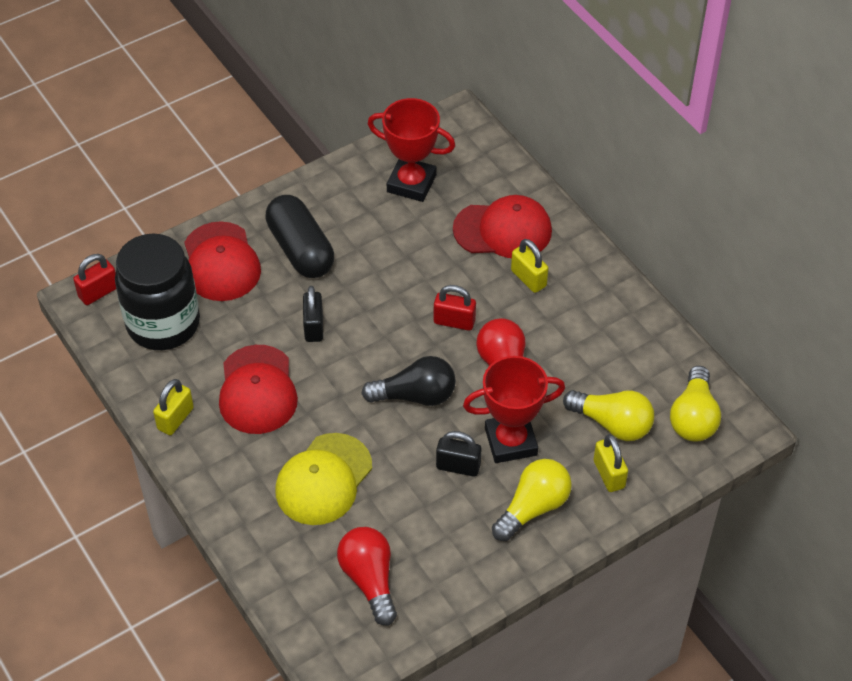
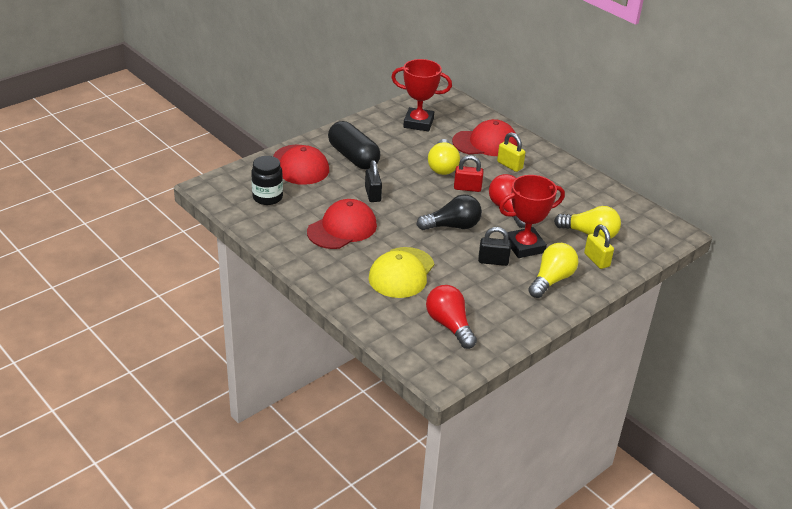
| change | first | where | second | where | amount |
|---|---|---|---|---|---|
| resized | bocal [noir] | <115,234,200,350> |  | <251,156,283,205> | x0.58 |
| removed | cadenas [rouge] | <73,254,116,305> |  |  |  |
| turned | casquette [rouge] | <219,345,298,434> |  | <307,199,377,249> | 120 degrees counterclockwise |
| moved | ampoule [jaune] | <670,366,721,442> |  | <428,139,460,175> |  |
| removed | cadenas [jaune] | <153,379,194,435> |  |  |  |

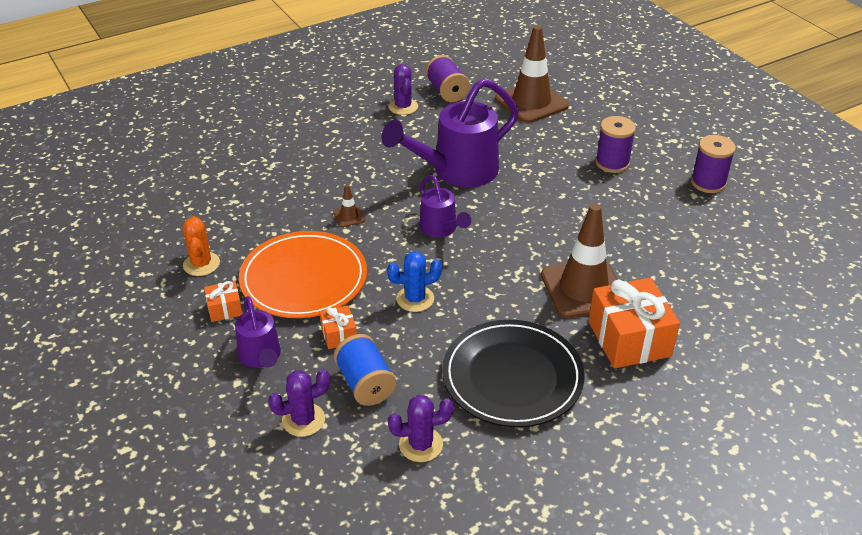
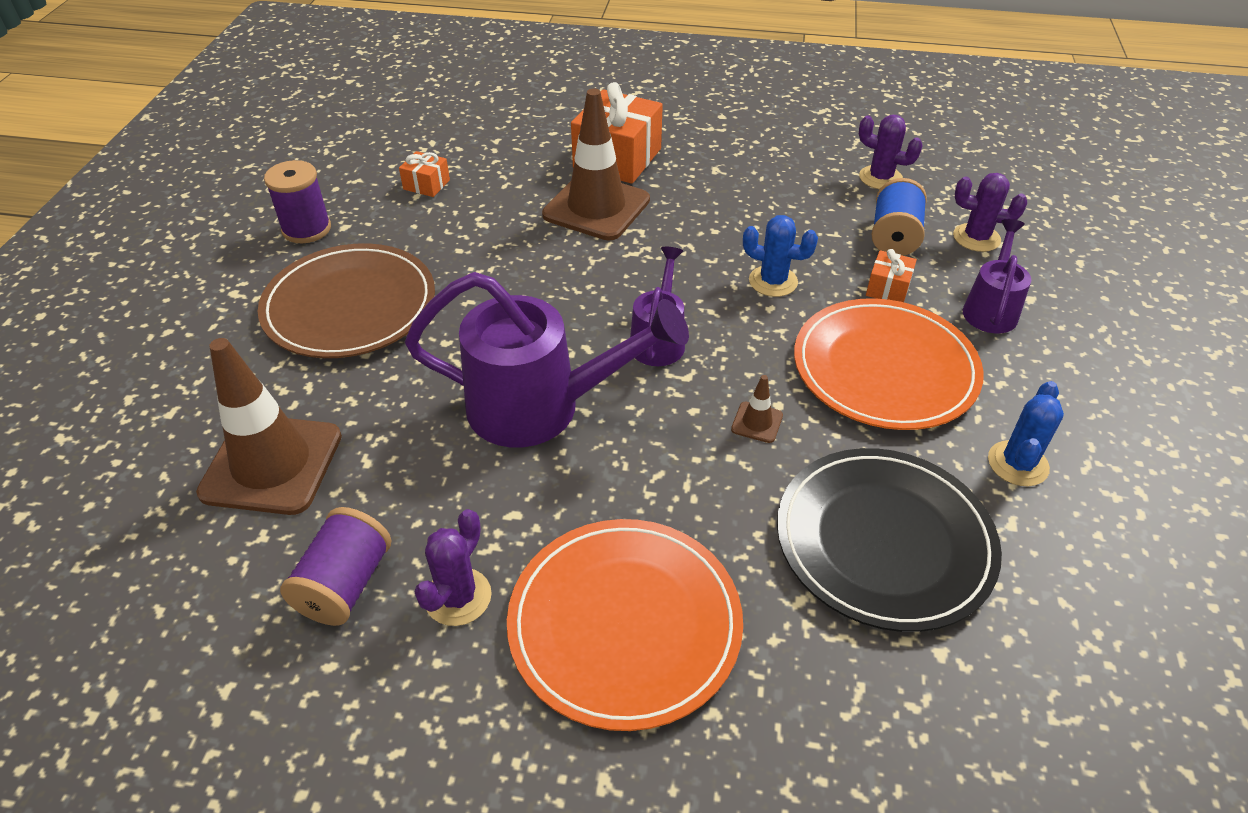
| change | first | where | second | where | amount |
|---|---|---|---|---|---|
| replaced | bobine [violet] | <595,116,636,173> | assiette [marron] | <258,243,435,358> |  |
| recoloured | cactus [orange] | <183,216,220,276> | cactus [bleu] | <988,381,1064,486> |  |
| moved | cadeau [orange] | <204,281,242,322> |  | <399,151,450,197> |  |
| moved | assiette [noir] | <442,320,585,427> |  | <777,448,1002,632> |  |
| added |  |  | assiette [orange] | <507,519,743,731> |  |

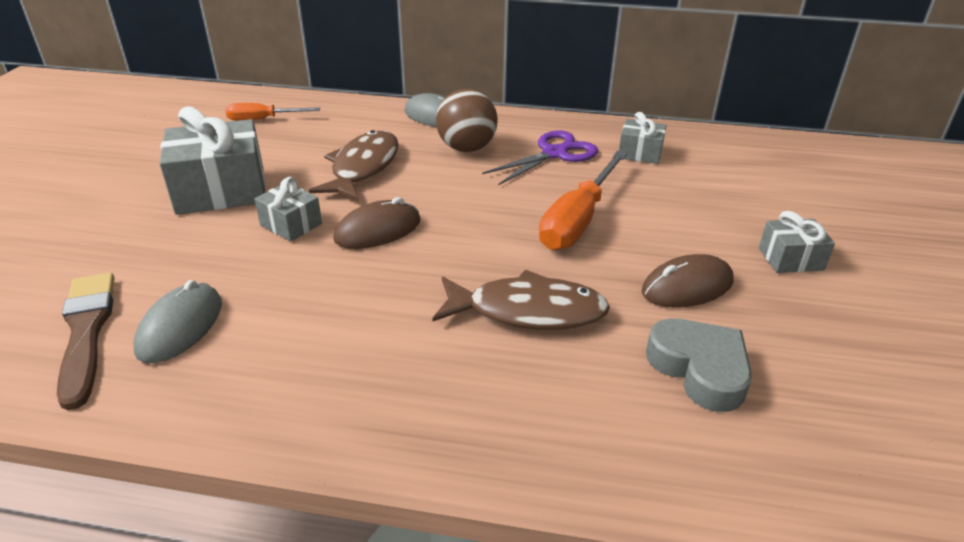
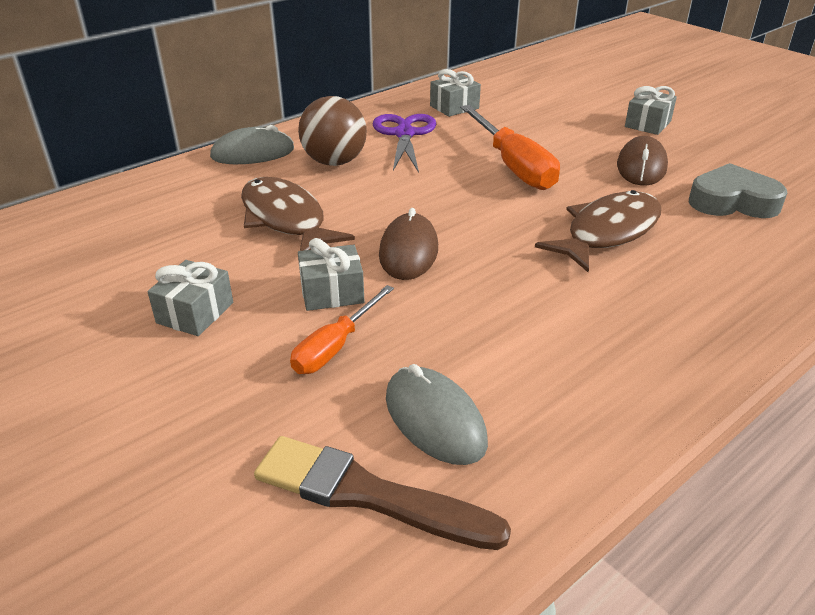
| change | first | where | second | where | amount |
|---|---|---|---|---|---|
| moved | tournevis [orange] | <226,103,320,121> |  | <290,285,394,374> |  |
| resized | cadeau [gris] | <160,106,266,215> |  | <147,260,233,336> | x0.52 |

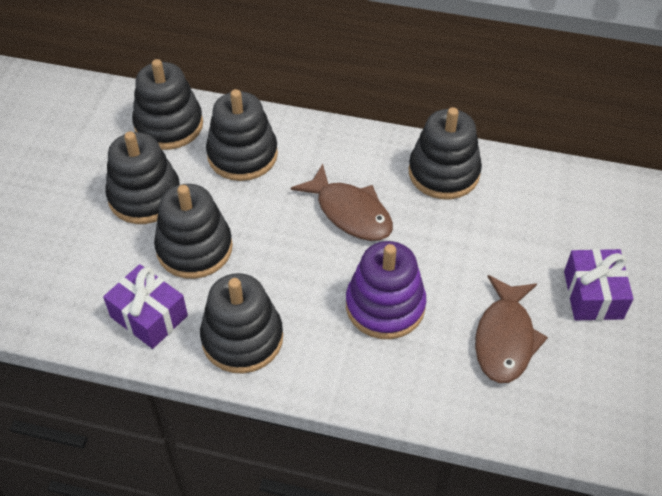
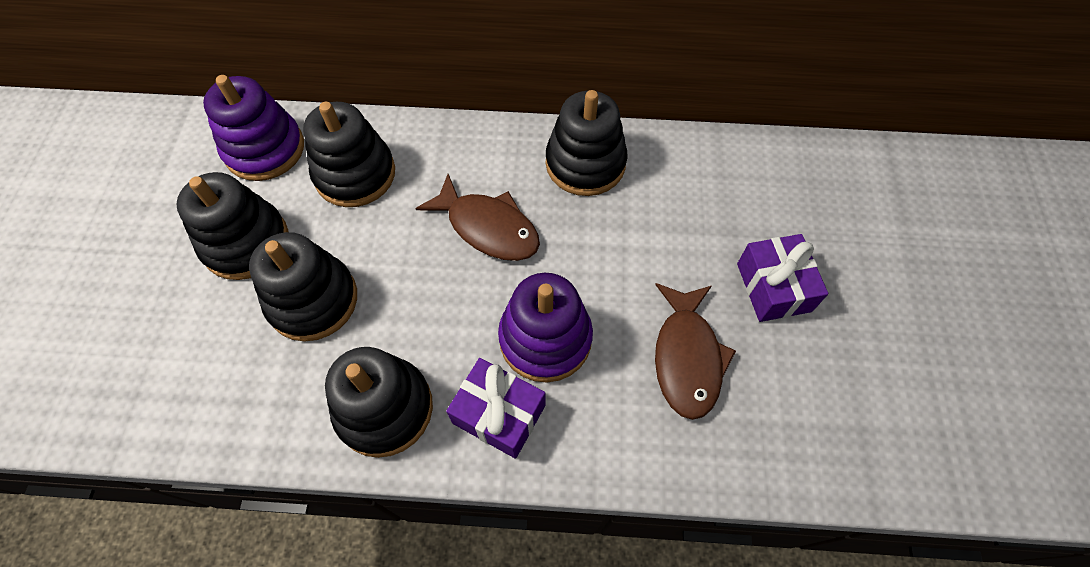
| change | first | where | second | where | amount |
|---|---|---|---|---|---|
| recoloured | jouet à empiler [noir] | <132,59,203,150> | jouet à empiler [violet] | <203,75,304,181> |  |
| moved | cadeau [violet] | <103,264,188,349> |  | <446,358,545,459> |  |

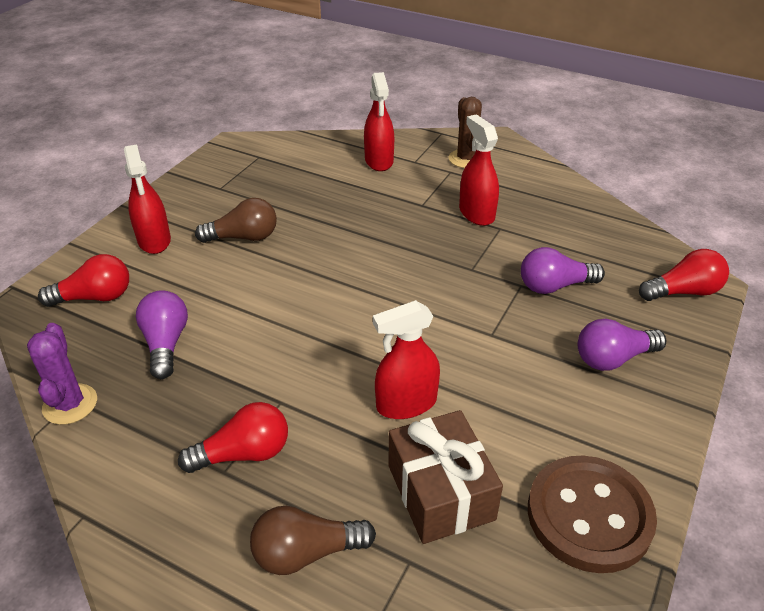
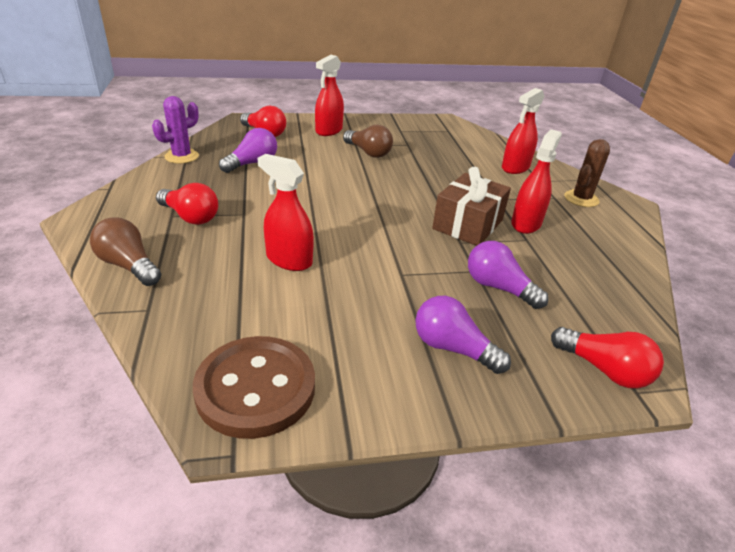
| change | first | where | second | where | amount |
|---|---|---|---|---|---|
| moved | cadeau [marron] | <389,410,503,544> |  | <432,167,511,246> |  |

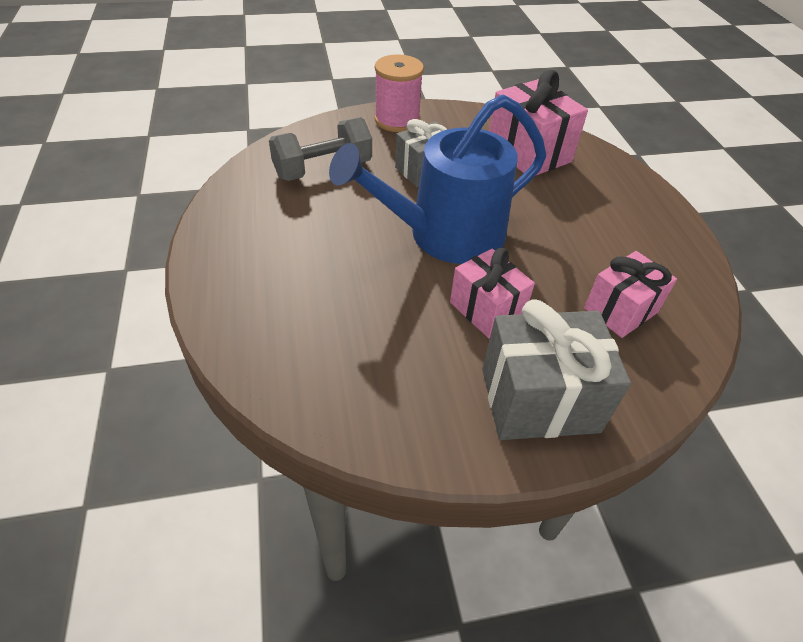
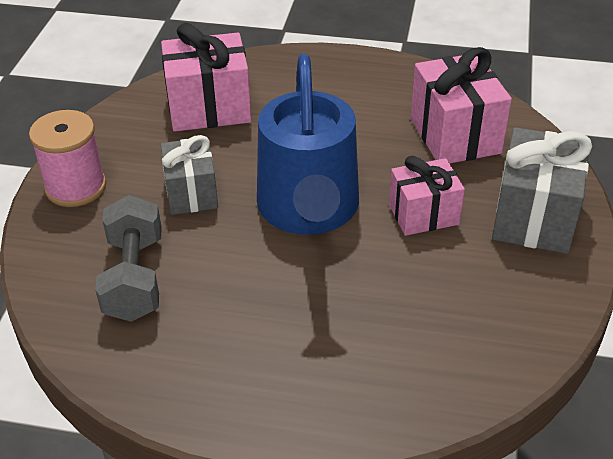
| change | first | where | second | where | amount |
|---|---|---|---|---|---|
| resized | cadeau [rose] | <584,251,677,338> |  | <411,47,512,163> | x1.53 |

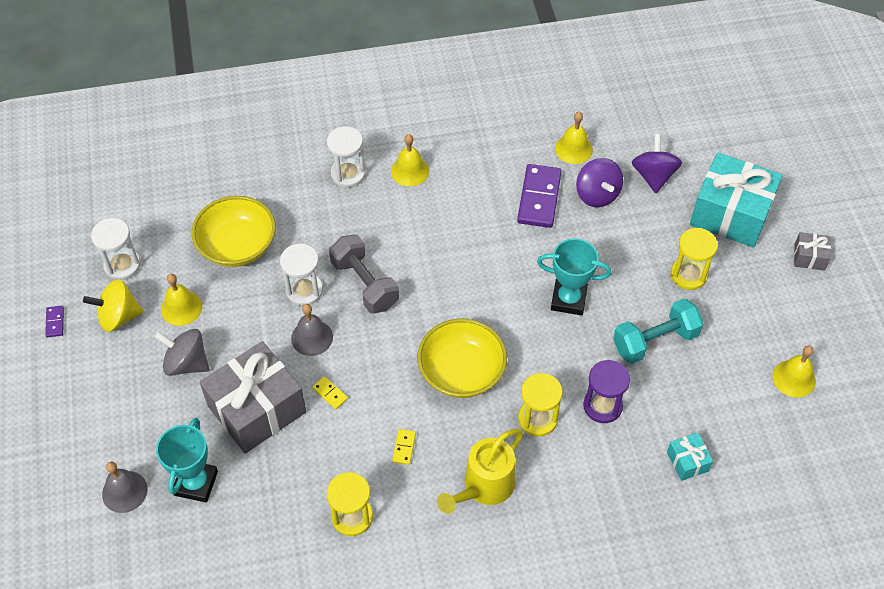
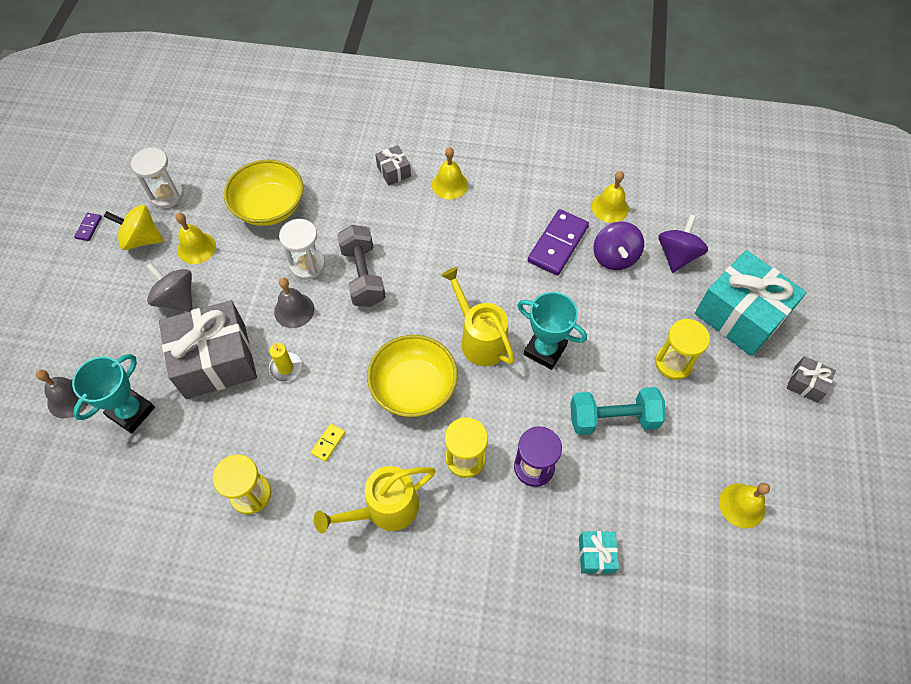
| change | first | where | second | where | amount |
|---|---|---|---|---|---|
| replaced | sablier [blanc] | <327,126,366,187> | cadeau [gris] | <375,145,411,186> |  |
| replaced | domino [jaune] | <312,376,348,409> | bougie [jaune] | <269,343,302,382> |  |
| added |  |  | arrosoir [jaune] | <441,267,515,366> |  |

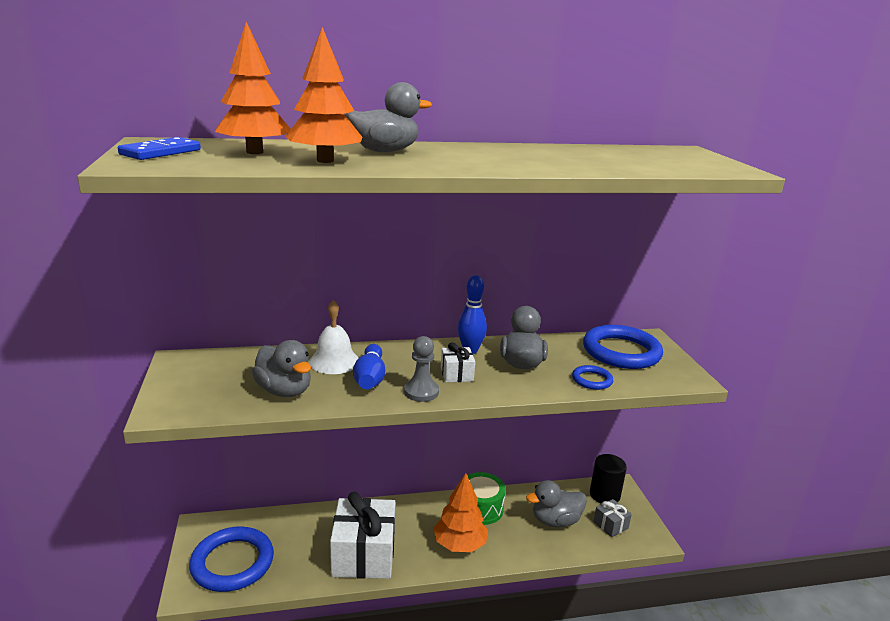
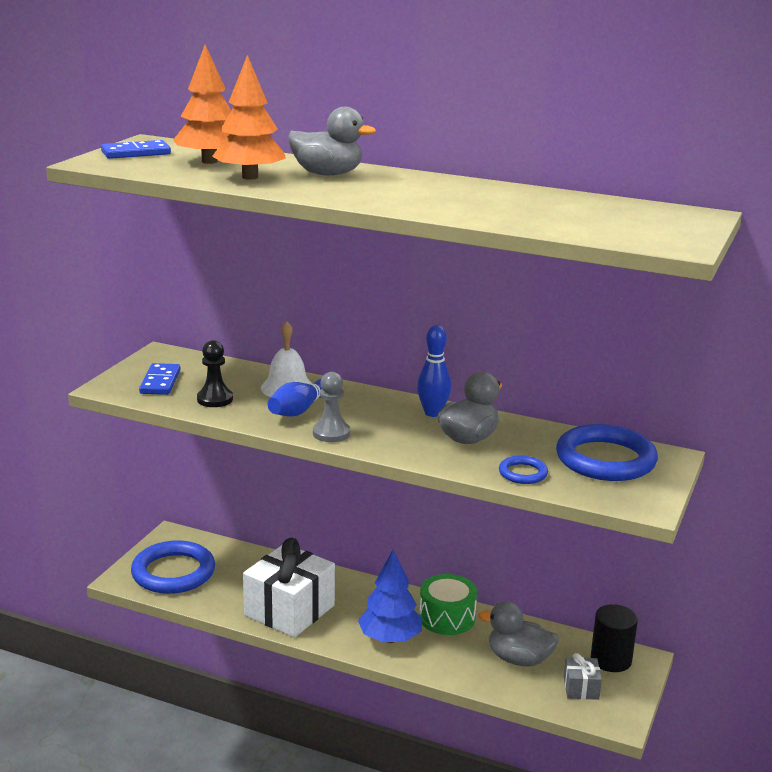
| change | first | where | second | where | amount |
|---|---|---|---|---|---|
| replaced | canard [gris] | <251,340,311,397> | pion [noir] | <197,340,233,407> |  |
| removed | cadeau [blanc] | <441,342,475,383> |  |  |  |
| recoloured | arbre [orange] | <433,473,488,552> | arbre [bleu] | <358,549,422,643> |  |
| added |  |  | domino [bleu] | <139,363,181,395> |  |

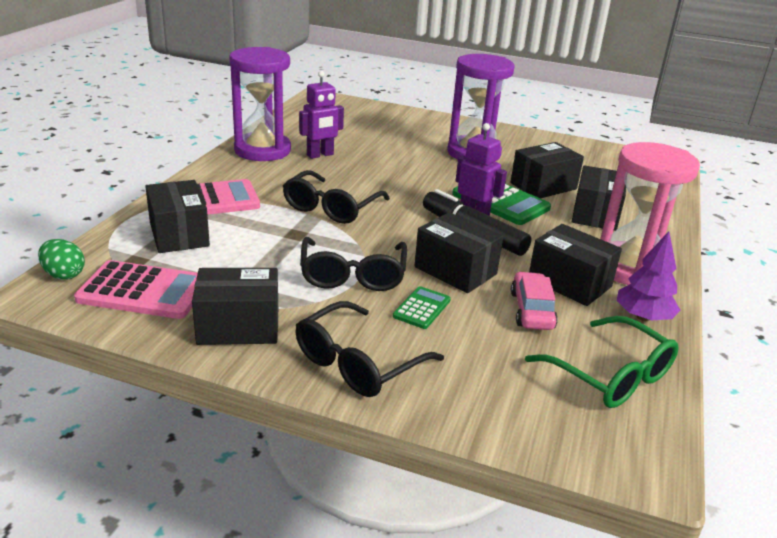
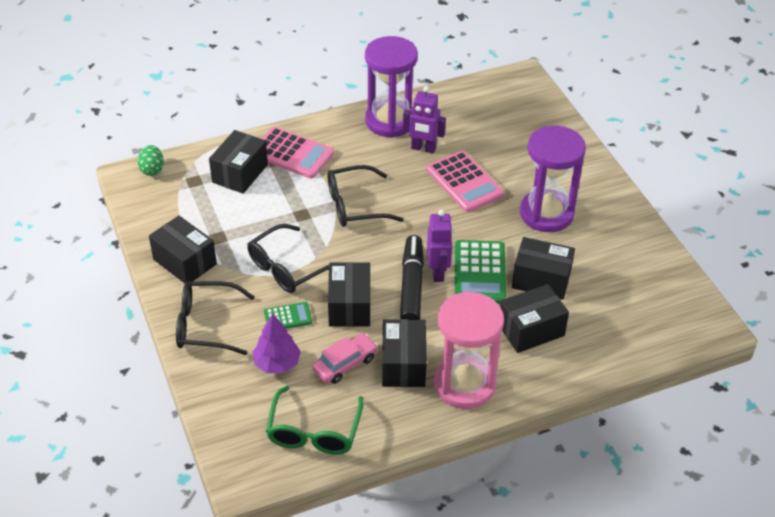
| change | first | where | second | where | amount |
|---|---|---|---|---|---|
| moved | arbre [violet] | <617,231,681,321> |  | <252,313,301,373> |  |
| moved | calculatrice [rose] | <74,260,198,319> |  | <426,151,504,212> |  |

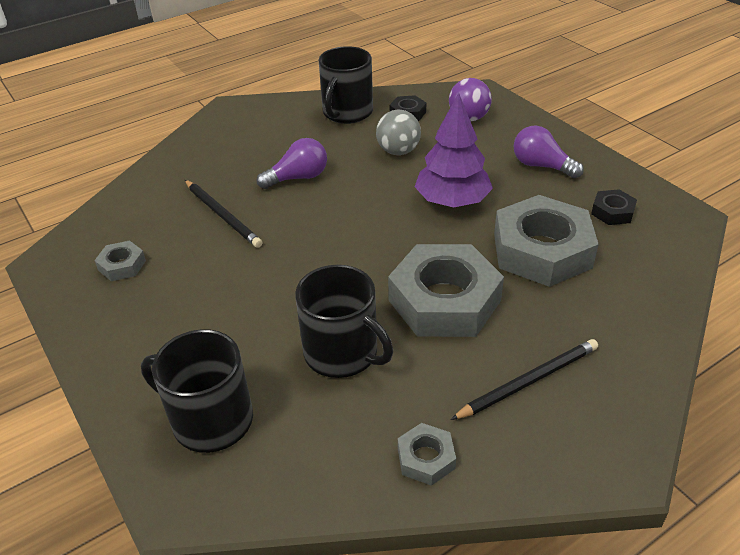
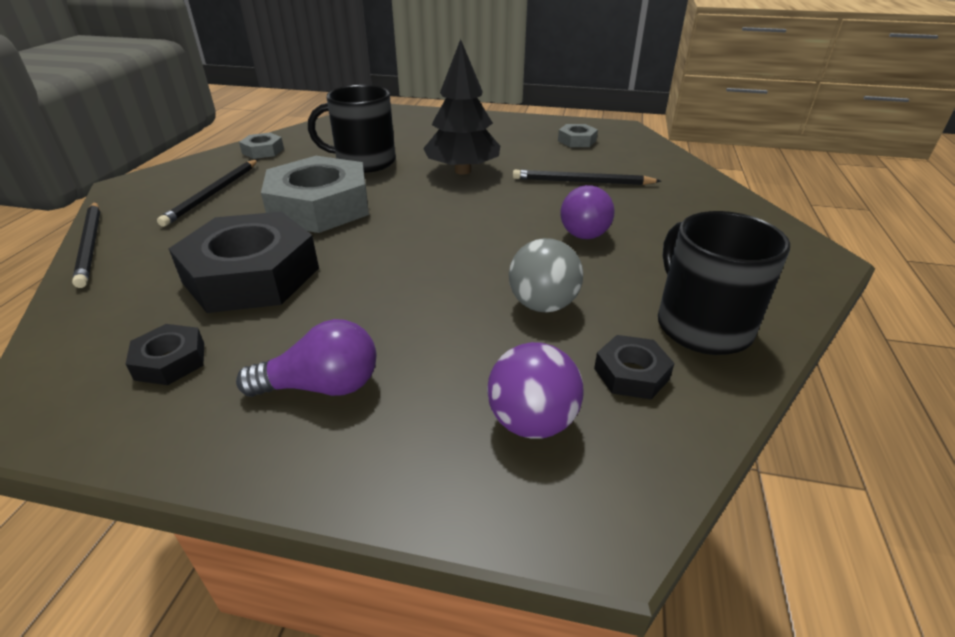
| change | first | where | second | where | amount |
|---|---|---|---|---|---|
| removed | arbre [violet] | <415,93,493,207> |  |  |  |
| recoloured | écrou [gris] | <494,195,599,287> | écrou [noir] | <168,212,319,313> |  |
| removed | tasse [noir] | <141,329,253,453> |  |  |  |
| added |  |  | arbre [noir] | <423,39,500,175> |  |
| added |  |  | crayon [noir] | <72,202,100,288> |  |

